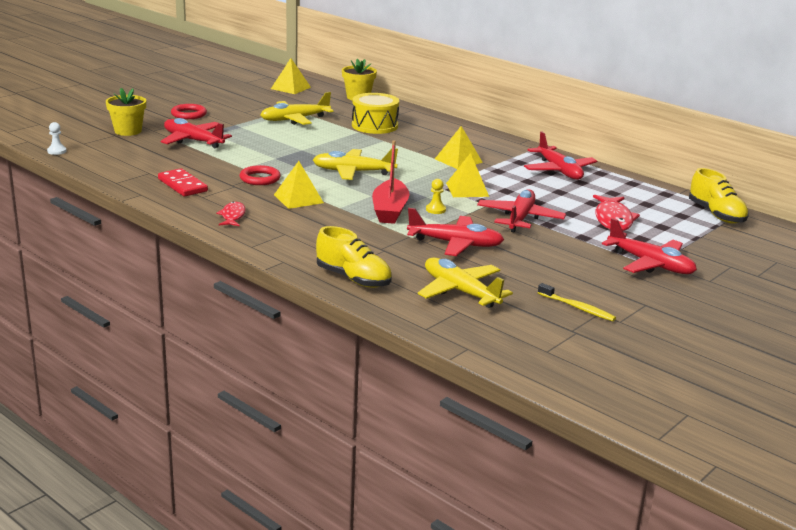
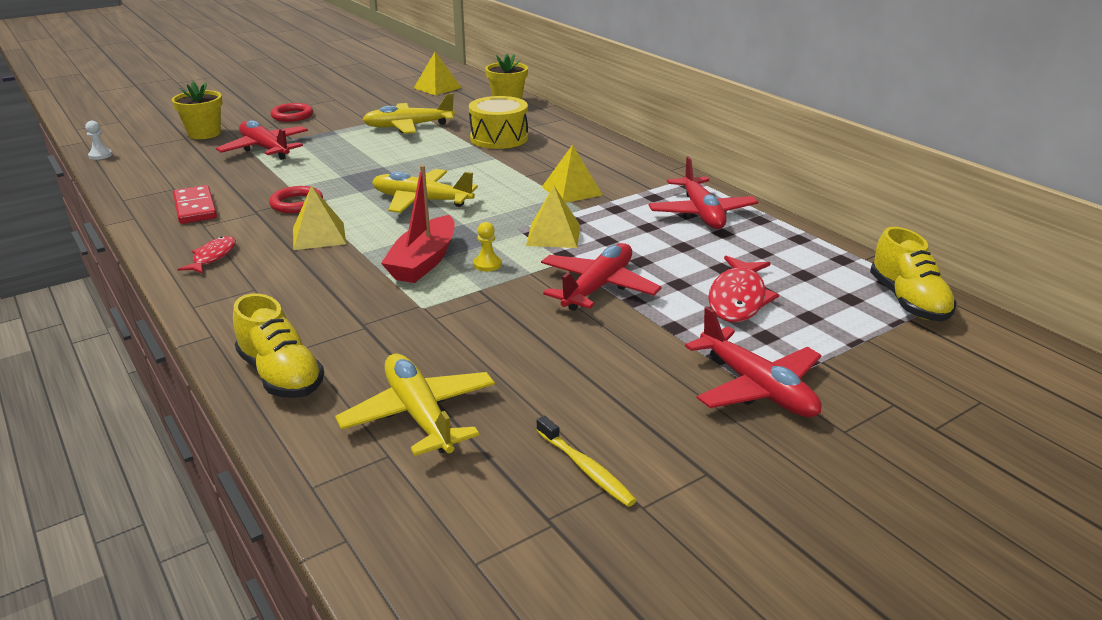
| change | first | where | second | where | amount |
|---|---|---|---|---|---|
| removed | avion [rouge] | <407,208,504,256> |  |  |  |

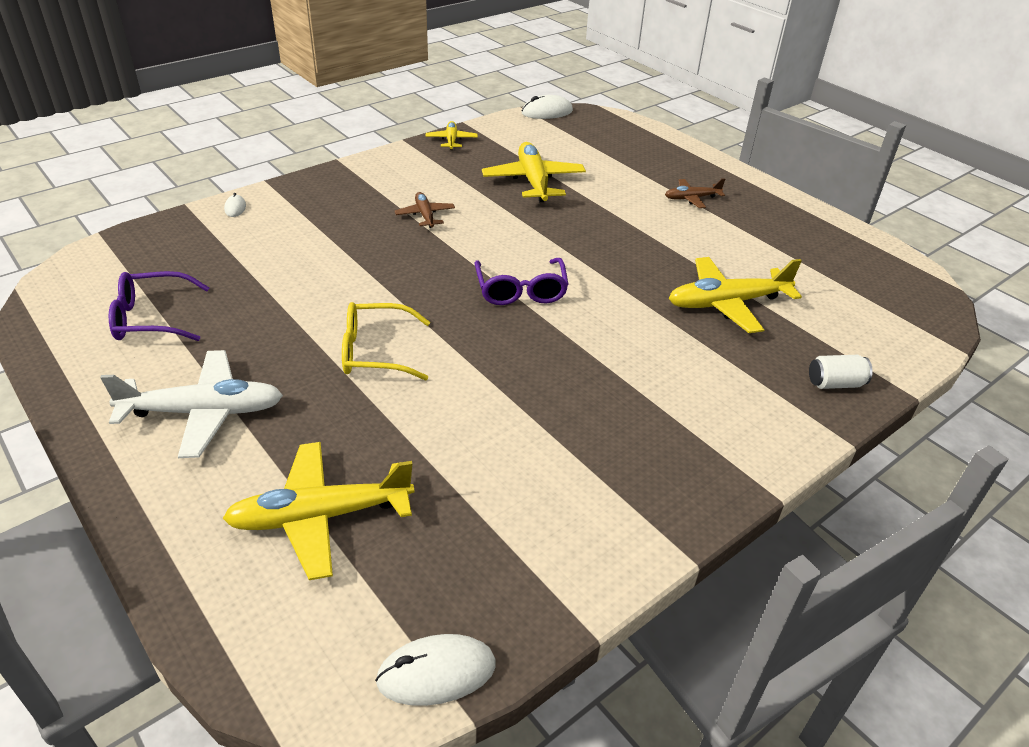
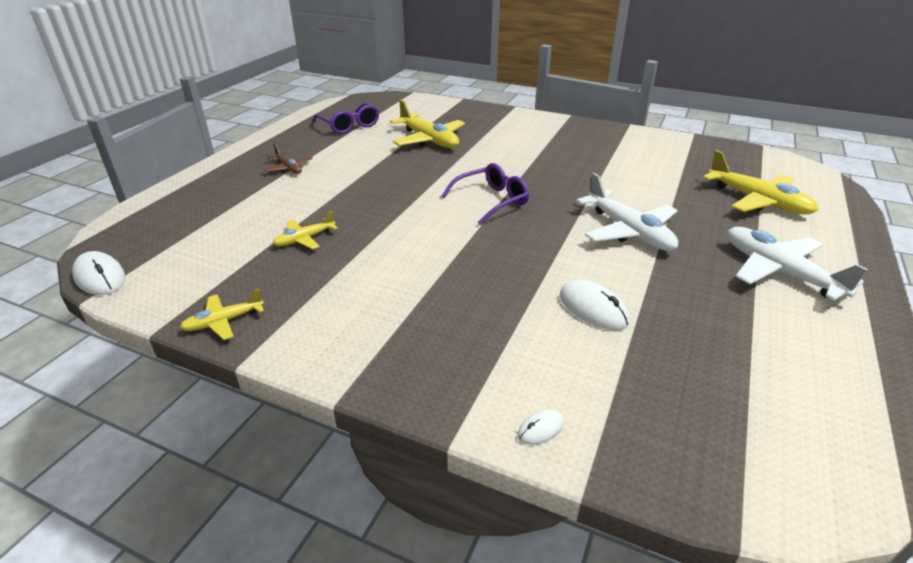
| change | first | where | second | where | amount |
|---|---|---|---|---|---|
| resized | avion [jaune] | <482,142,586,202> |  | <273,211,338,249> | x0.54 |
| removed | avion [marron] | <395,192,455,228> |  |  |  |
| moved | lunettes [violet] | <109,271,209,341> |  | <313,103,379,134> |  |
| replaced | lunettes [jaune] | <342,302,430,381> | avion [blanc] | <576,173,678,251> |  |
| removed | canette [blanc] | <809,355,873,389> |  |  |  |
| moved | souris [blanc] | <375,634,496,706> |  | <559,280,629,330> |  |

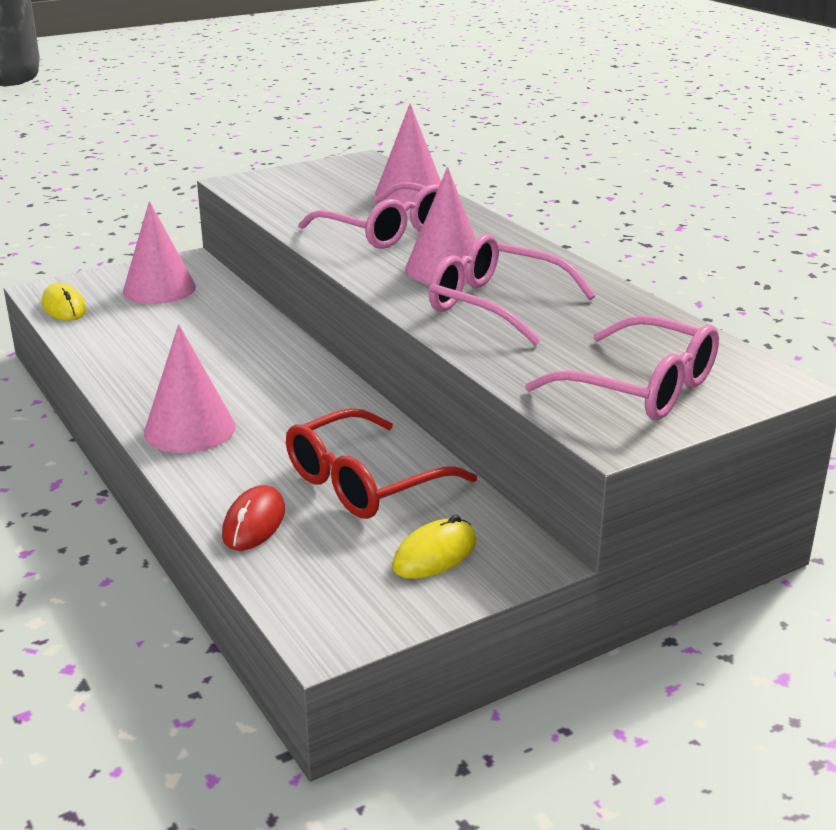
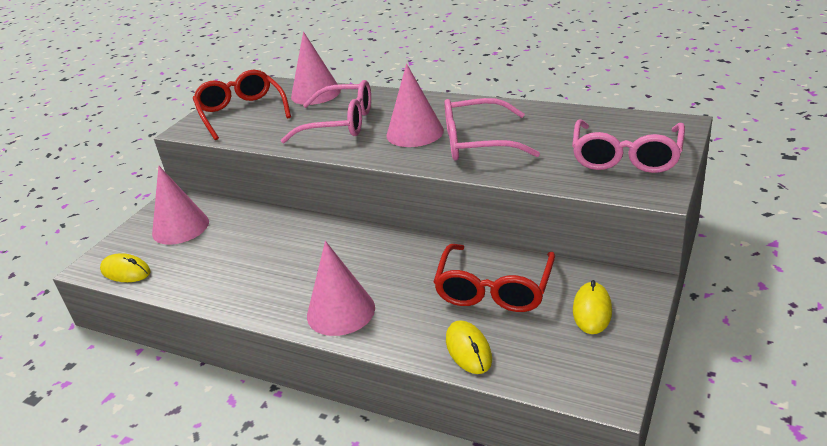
| change | first | where | second | where | amount |
|---|---|---|---|---|---|
| turned | lunettes [rose] | <525,315,719,420> |  | <572,119,685,173> | 105 degrees clockwise |
| recoloured | souris [rouge] | <222,485,285,551> | souris [jaune] | <446,320,492,374> |  |
| added |  |  | lunettes [rouge] | <193,70,291,140> |  |

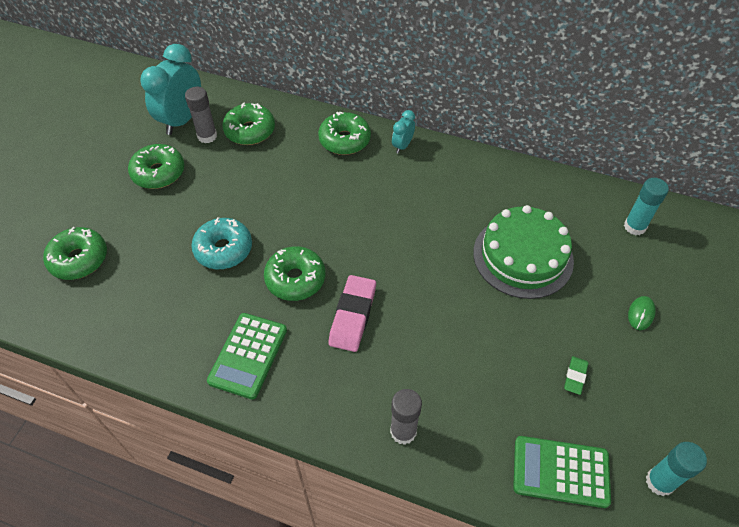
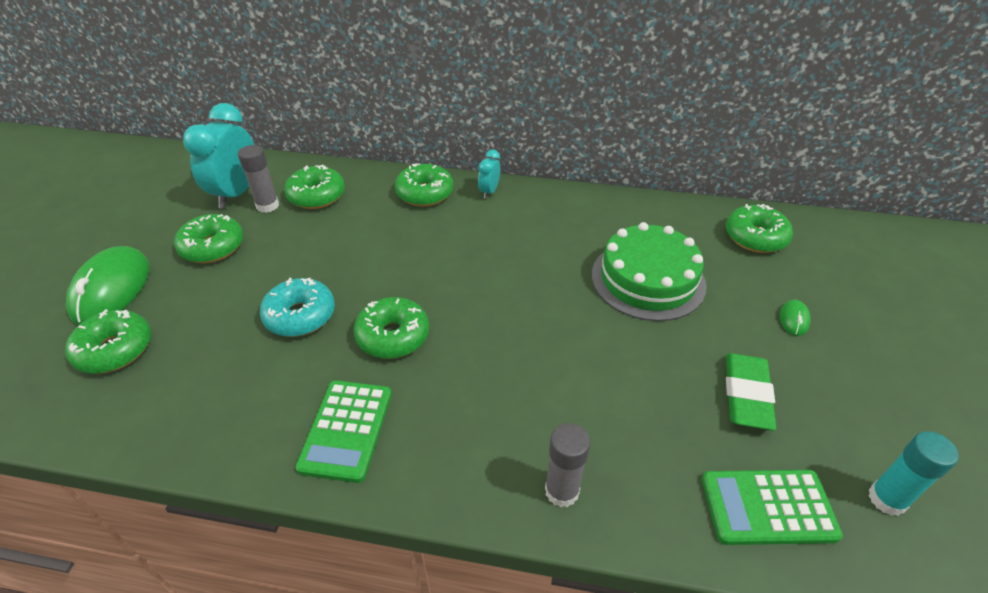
| change | first | where | second | where | amount |
|---|---|---|---|---|---|
| replaced | bâton de colle [turquoise] | <624,178,669,235> | beignet [vert] | <726,204,793,253> |  |
| removed | gomme [rose] | <329,275,376,352> |  |  |  |
| resized | gomme [vert] | <564,356,589,395> |  | <726,353,776,431> | x1.92 |
| added |  |  | souris [vert] | <66,246,150,325> |  |

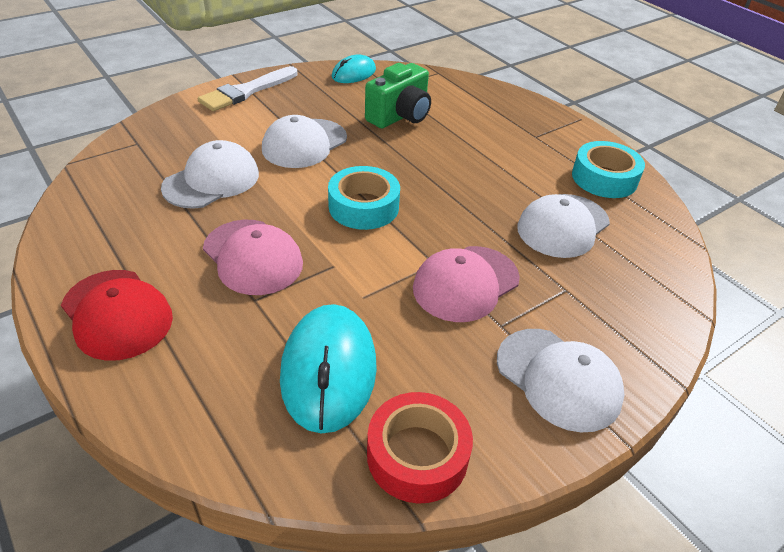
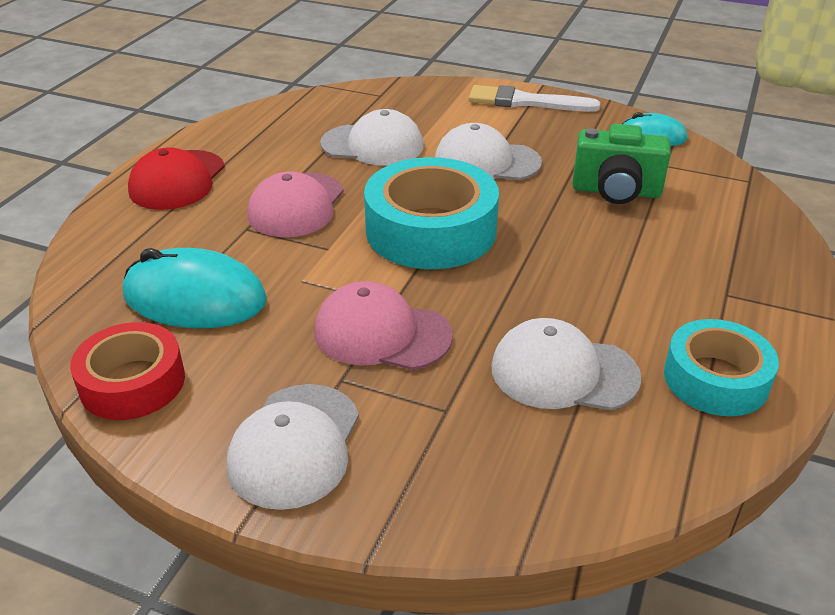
| change | first | where | second | where | amount |
|---|---|---|---|---|---|
| resized | ruban adhésif [turquoise] | <328,166,400,230> |  | <364,157,499,269> | x1.59 |
| turned | souris [turquoise] | <280,304,377,434> |  | <123,248,267,328> | 45 degrees clockwise |

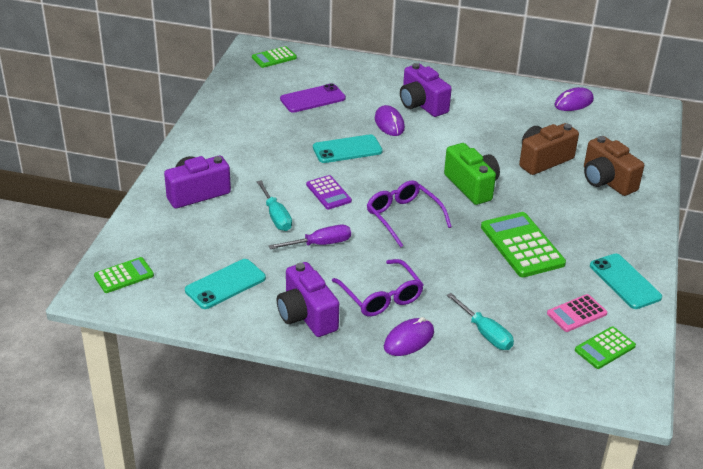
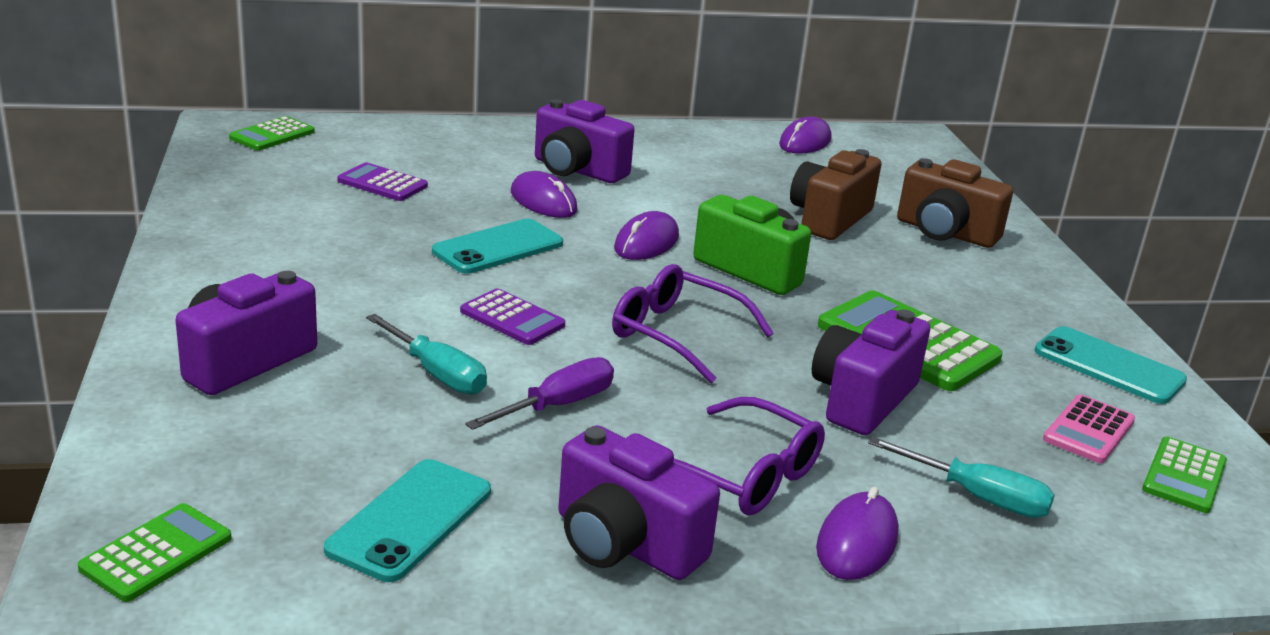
| change | first | where | second | where | amount |
|---|---|---|---|---|---|
| replaced | téléphone [violet] | <280,83,346,113> | calculatrice [violet] | <337,162,428,201> |  |
| added |  |  | souris [violet] | <614,211,679,260> |  |
| added |  |  | appareil photo [violet] | <812,309,930,435> |  |

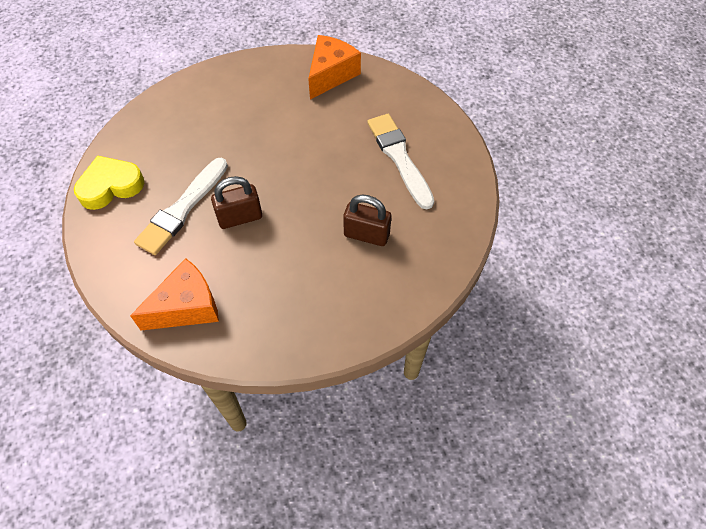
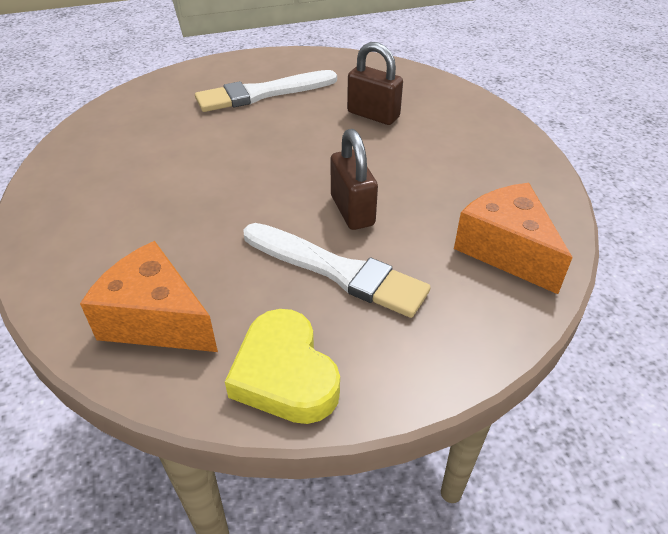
| change | first | where | second | where | amount |
|---|---|---|---|---|---|
| moved | fromage [orange] | <308,35,361,100> |  | <80,241,218,352> |  |
| turned | cadenas [marron] | <343,194,392,246> |  | <347,42,403,125> | 75 degrees counterclockwise |

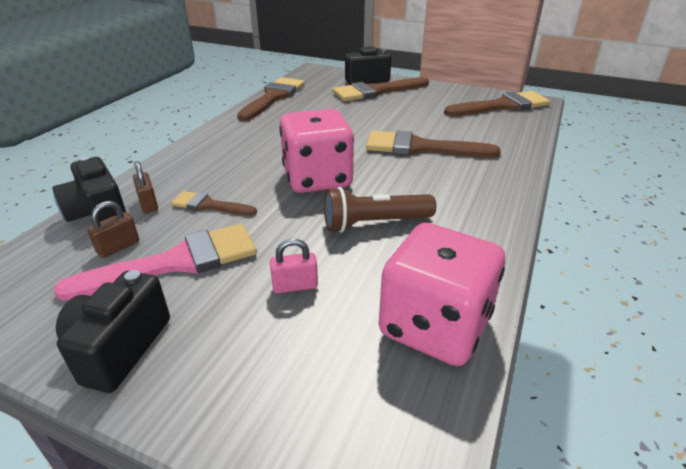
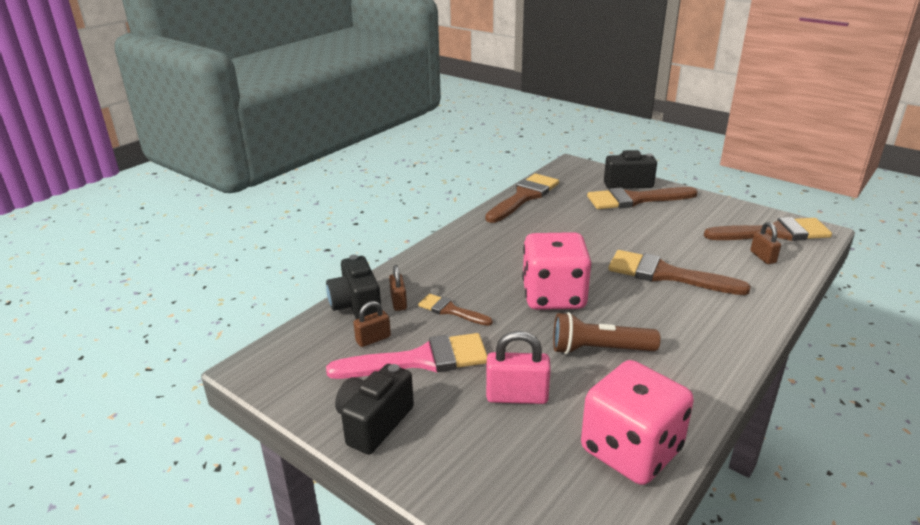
| change | first | where | second | where | amount |
|---|---|---|---|---|---|
| resized | cadenas [rose] | <270,239,318,293> |  | <486,331,551,404> | x1.59 |
| added |  |  | cadenas [marron] | <750,222,781,264> |  |

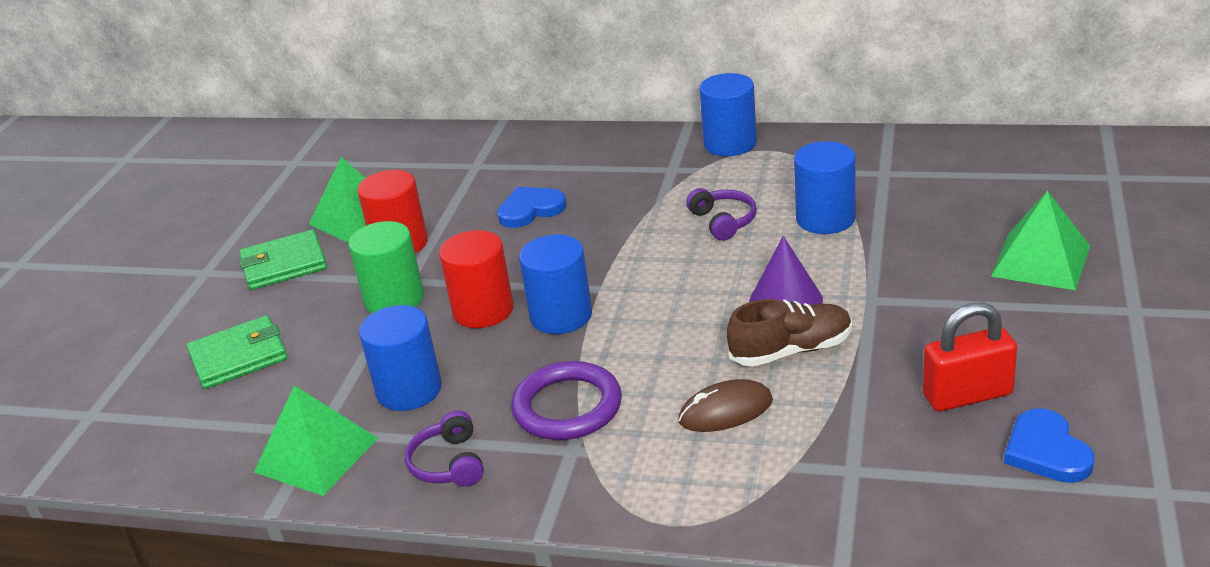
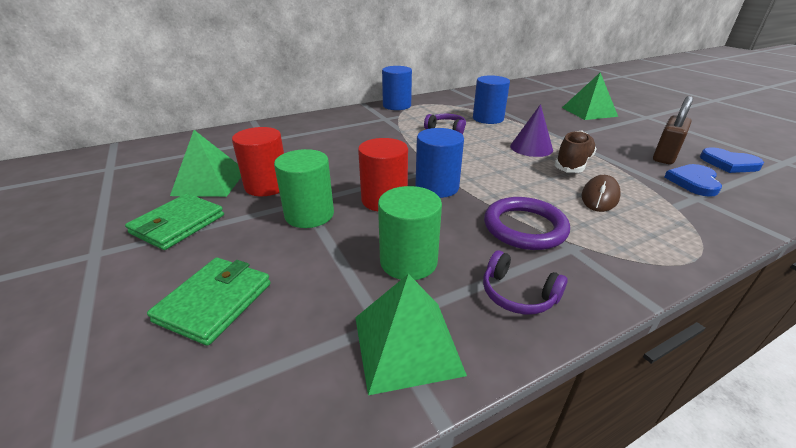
| change | first | where | second | where | amount |
|---|---|---|---|---|---|
| moved | cœur [bleu] | <497,187,567,228> |  | <664,164,722,197> |  |
| recoloured | cadenas [rouge] | <923,302,1017,411> | cadenas [marron] | <653,96,693,164> |  |
| recoloured | cylindre [bleu] | <359,305,442,411> | cylindre [vert] | <378,186,442,280> |  |

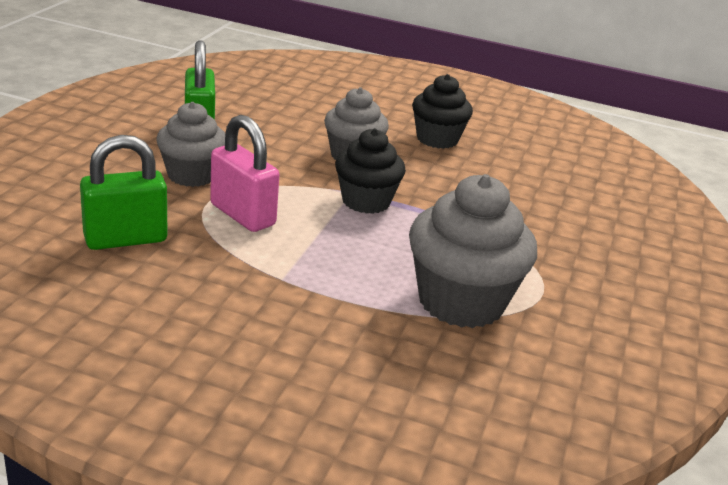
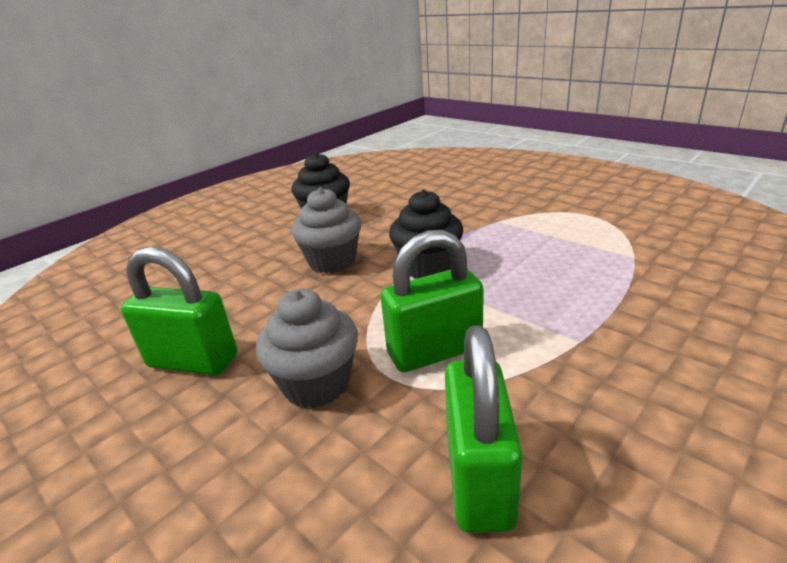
| change | first | where | second | where | amount |
|---|---|---|---|---|---|
| recoloured | cadenas [rose] | <210,115,279,232> | cadenas [vert] | <381,230,484,372> |  |
| removed | muffin [gris] | <409,174,537,328> |  |  |  |

